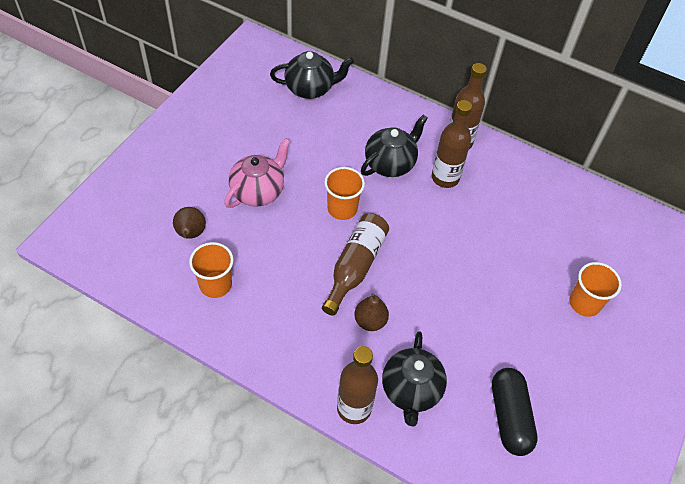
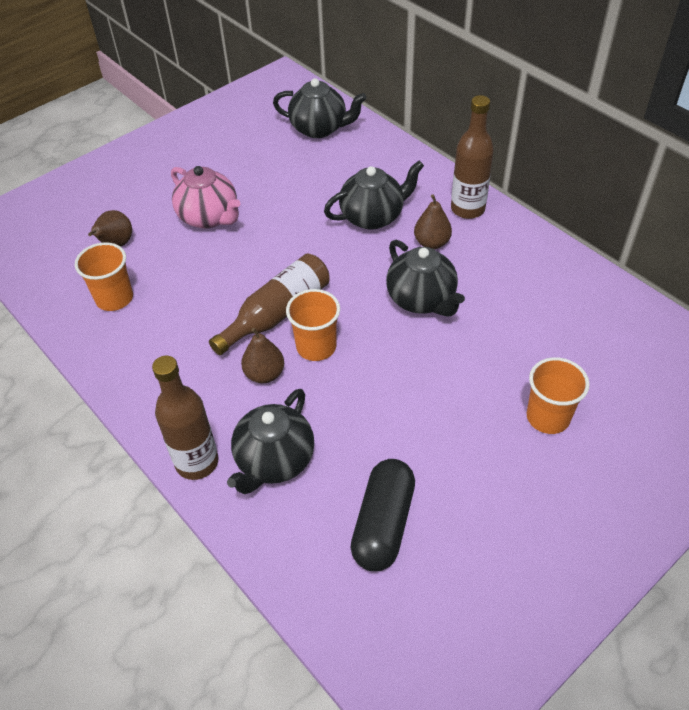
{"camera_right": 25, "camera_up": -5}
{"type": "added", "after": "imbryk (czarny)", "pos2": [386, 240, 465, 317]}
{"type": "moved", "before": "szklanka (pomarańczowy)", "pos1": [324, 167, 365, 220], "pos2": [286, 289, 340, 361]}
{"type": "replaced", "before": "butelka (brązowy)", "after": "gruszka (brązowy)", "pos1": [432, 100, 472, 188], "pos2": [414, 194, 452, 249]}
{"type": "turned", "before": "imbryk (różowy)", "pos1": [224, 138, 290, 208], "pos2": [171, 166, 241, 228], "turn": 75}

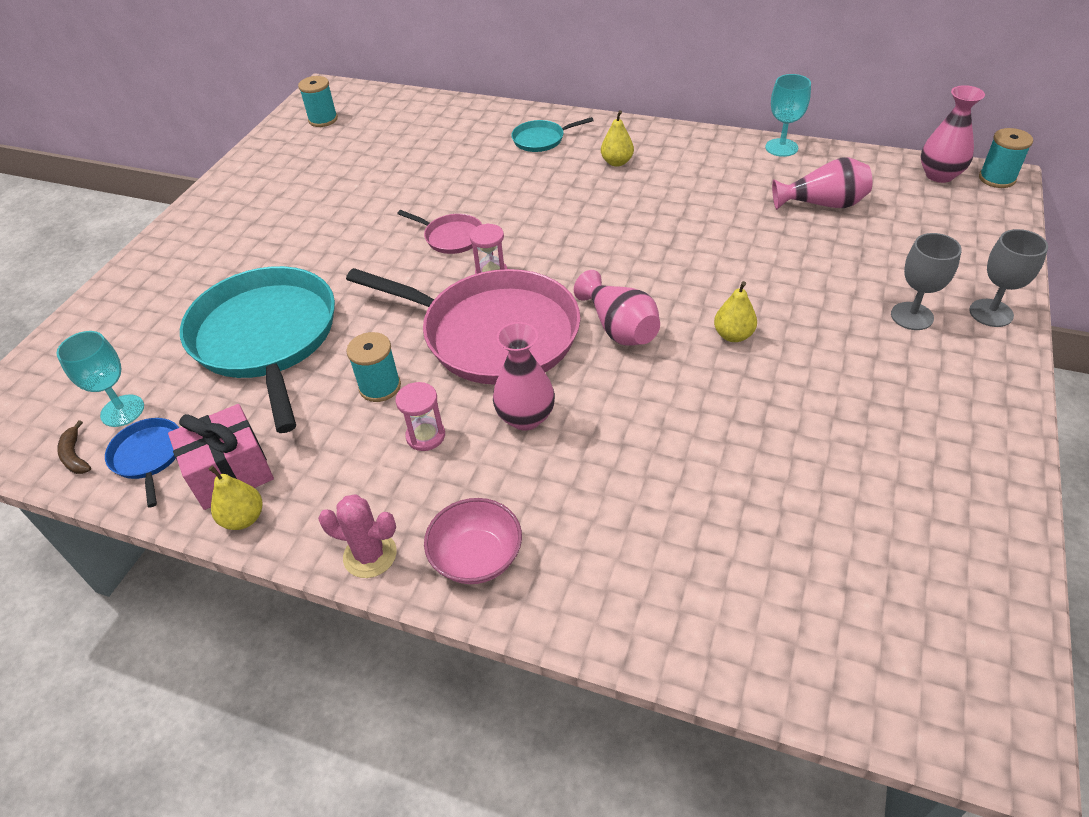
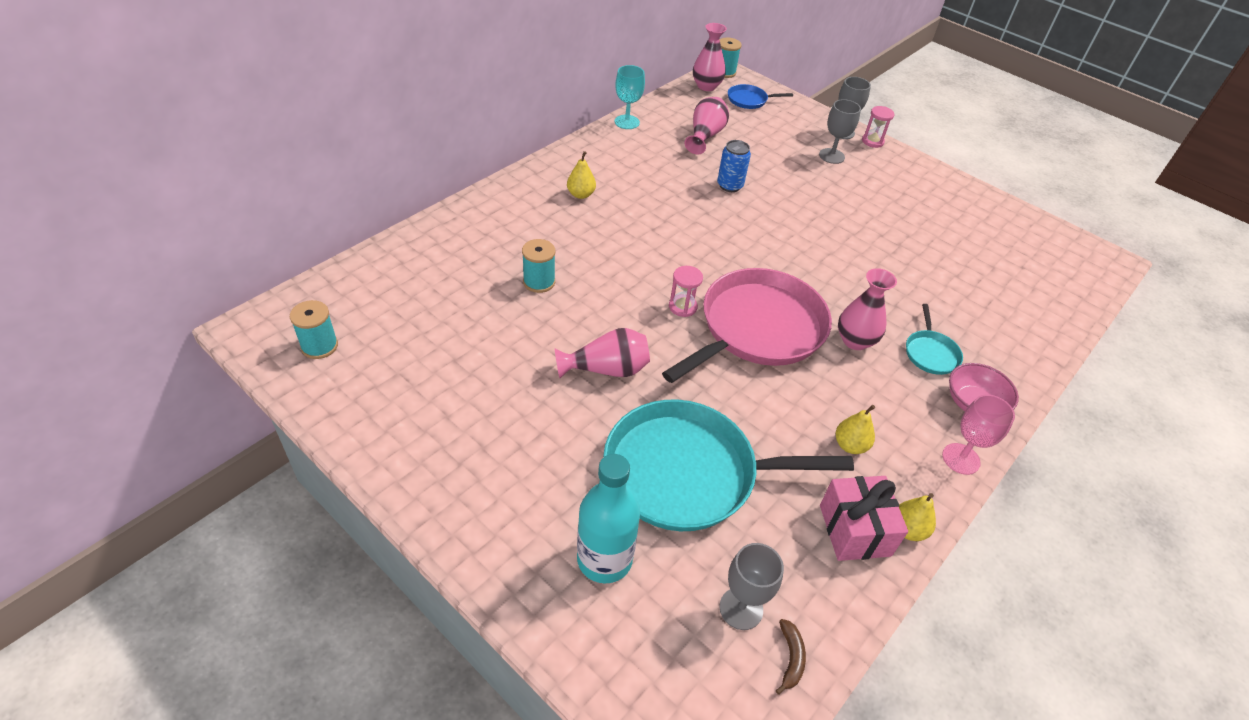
{"camera_right": -75, "camera_up": 0}
{"type": "removed", "before": "patelnia (różowy)", "pos1": [397, 210, 482, 254]}
{"type": "added", "after": "butelka (turkusowy)", "pos2": [577, 454, 640, 584]}
{"type": "added", "after": "puszka (niebieski)", "pos2": [717, 140, 751, 192]}
{"type": "moved", "before": "patelnia (niebieski)", "pos1": [105, 418, 179, 508], "pos2": [728, 84, 793, 109]}
{"type": "moved", "before": "szpulka (turkusowy)", "pos1": [346, 332, 401, 402], "pos2": [522, 239, 556, 293]}
{"type": "moved", "before": "klepsydra (różowy)", "pos1": [396, 382, 445, 451], "pos2": [862, 106, 894, 148]}
{"type": "moved", "before": "patelnia (turkusowy)", "pos1": [511, 117, 594, 152], "pos2": [906, 304, 963, 375]}
{"type": "moved", "before": "wazon (różowy)", "pos1": [574, 270, 660, 346], "pos2": [555, 328, 650, 378]}
{"type": "moved", "before": "gruszka (żółty)", "pos1": [714, 281, 757, 342], "pos2": [836, 405, 875, 454]}
{"type": "replaced", "before": "kaktus (różowy)", "after": "kielich (różowy)", "pos1": [318, 494, 397, 578], "pos2": [942, 394, 1015, 475]}
{"type": "recoloured", "before": "kielich (turkusowy)", "after": "kielich (szary)", "pos1": [56, 331, 144, 427], "pos2": [719, 543, 784, 630]}
{"type": "turned", "before": "banan (brązowy)", "pos1": [57, 420, 91, 474], "pos2": [776, 619, 806, 695], "turn": -75}

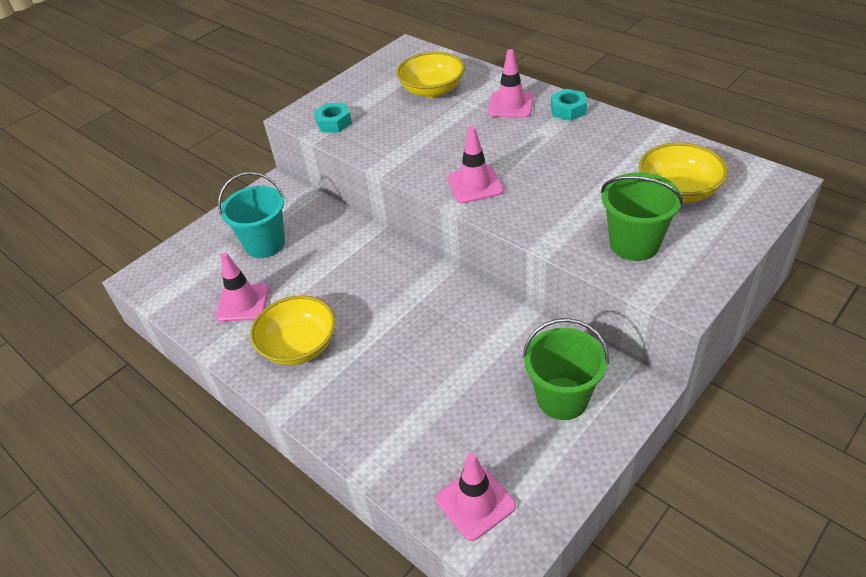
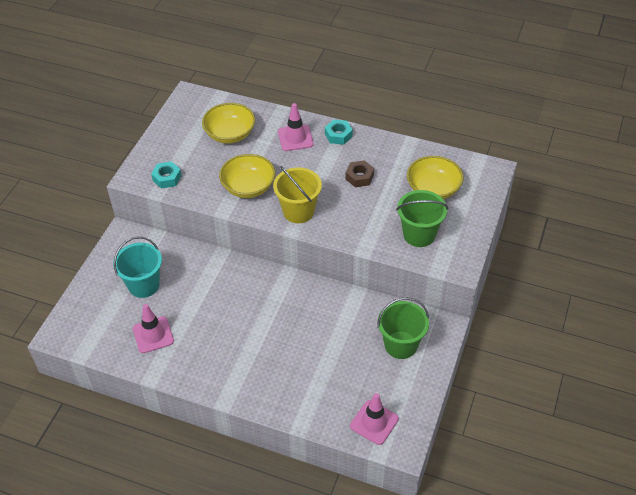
{"camera_right": -25, "camera_up": 5}
{"type": "added", "after": "nakrętka (brązowy)", "pos2": [345, 160, 374, 187]}
{"type": "moved", "before": "miska (żółty)", "pos1": [250, 295, 336, 365], "pos2": [219, 154, 276, 198]}
{"type": "replaced", "before": "pachołek (różowy)", "after": "wiadro (żółty)", "pos1": [447, 126, 504, 204], "pos2": [273, 166, 322, 223]}

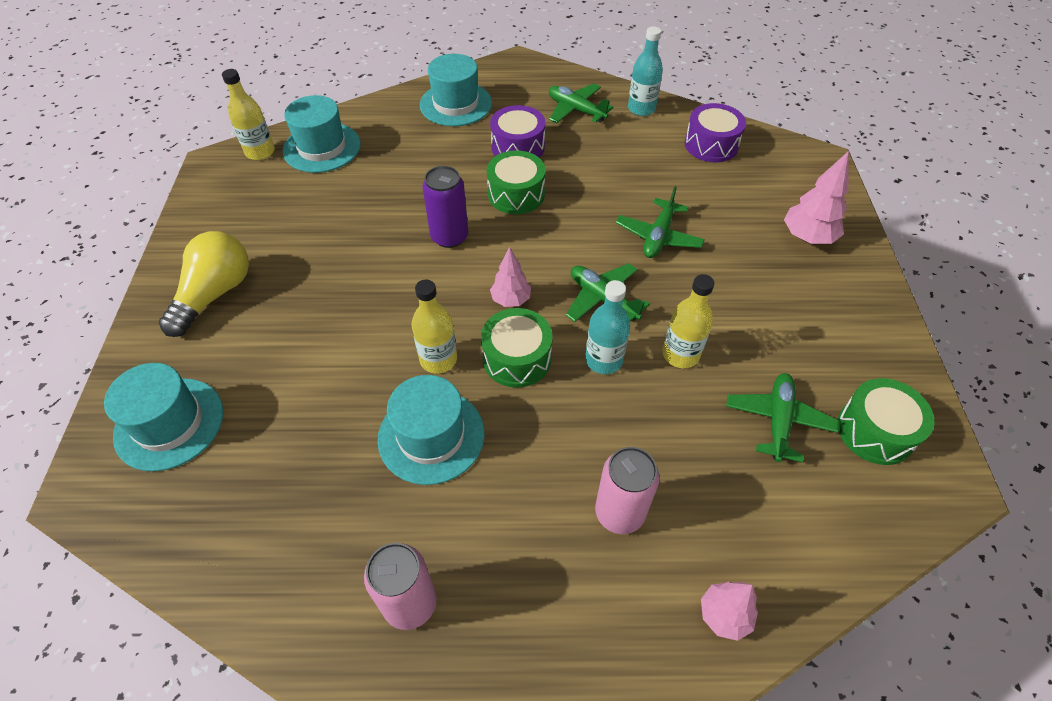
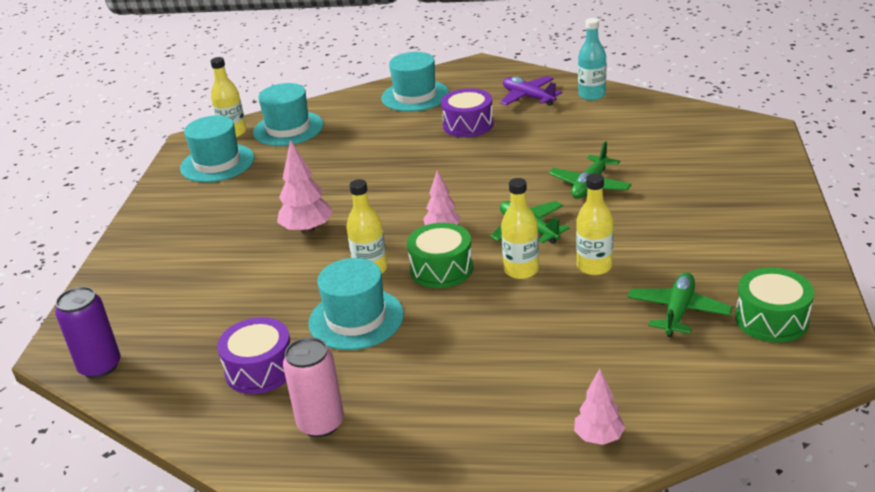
{"camera_right": 10, "camera_up": -20}
{"type": "removed", "before": "żarówka (żółty)", "pos1": [159, 231, 249, 337]}
{"type": "removed", "before": "bęben (zielony)", "pos1": [487, 150, 545, 214]}
{"type": "removed", "before": "puszka (różowy)", "pos1": [595, 447, 660, 534]}
{"type": "moved", "before": "kapelusz (turkusowy)", "pos1": [104, 363, 223, 471], "pos2": [180, 115, 254, 182]}
{"type": "moved", "before": "puszka (fioletowy)", "pos1": [422, 166, 468, 248], "pos2": [55, 286, 121, 378]}
{"type": "moved", "before": "bęben (fioletowy)", "pos1": [685, 103, 746, 162], "pos2": [217, 317, 290, 394]}
{"type": "moved", "before": "drzewko (różowy)", "pos1": [784, 151, 849, 244], "pos2": [277, 139, 333, 234]}
{"type": "recoloured", "before": "samolot (zielony)", "after": "samolot (fioletowy)", "pos1": [549, 83, 613, 123], "pos2": [500, 76, 563, 106]}
{"type": "recoloured", "before": "butelka (turkusowy)", "after": "butelka (żółty)", "pos1": [585, 280, 630, 374], "pos2": [501, 178, 539, 279]}

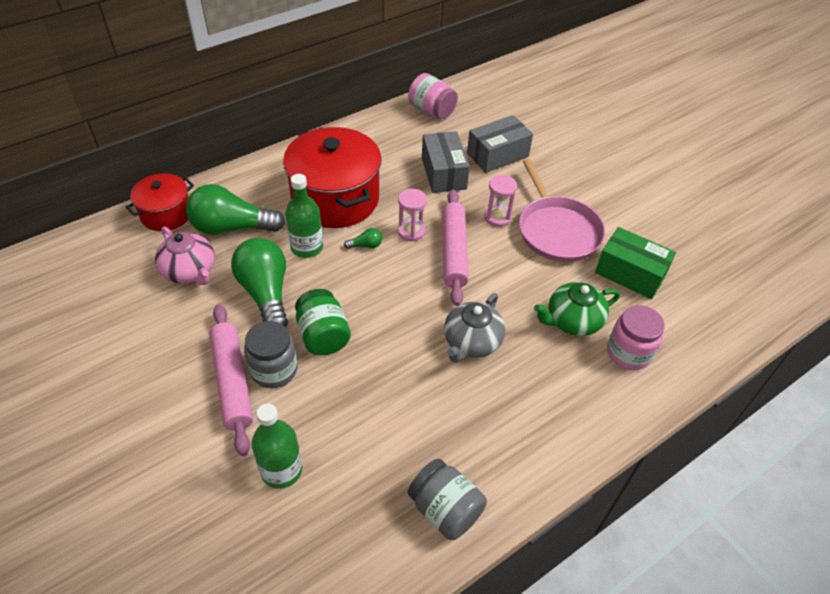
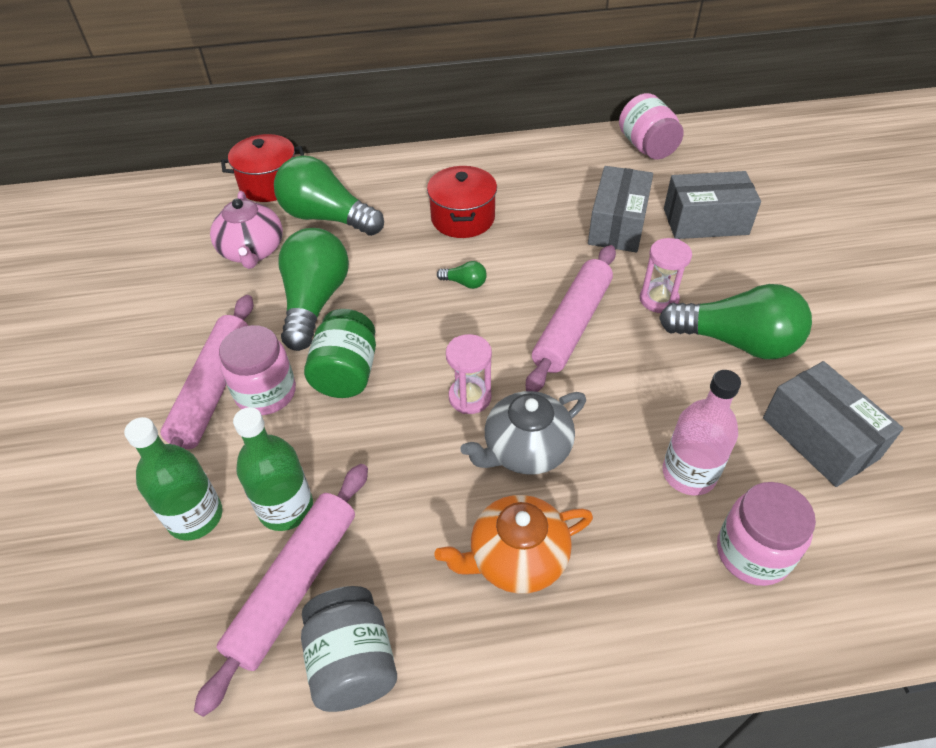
{"camera_right": 30, "camera_up": 0}
{"type": "added", "after": "wałek do ciasta (różowy)", "pos2": [194, 464, 368, 717]}
{"type": "added", "after": "imbryk (pomarańczowy)", "pos2": [434, 495, 593, 594]}
{"type": "moved", "before": "butelka (zielony)", "pos1": [285, 174, 323, 258], "pos2": [233, 407, 313, 531]}
{"type": "moved", "before": "klepsydra (różowy)", "pos1": [398, 189, 427, 242], "pos2": [446, 334, 492, 414]}
{"type": "replaced", "before": "patelnia (różowy)", "after": "żarówka (zielony)", "pos1": [519, 159, 605, 262], "pos2": [659, 284, 812, 359]}
{"type": "replaced", "before": "imbryk (zielony)", "after": "butelka (różowy)", "pos1": [534, 282, 620, 336], "pos2": [663, 370, 741, 495]}
{"type": "recoloured", "before": "słoik (szary)", "after": "słoik (różowy)", "pos1": [244, 321, 298, 388], "pos2": [219, 325, 296, 415]}
{"type": "recoloured", "before": "pudełko (zielony)", "after": "pudełko (szary)", "pos1": [595, 227, 676, 299], "pos2": [763, 361, 904, 487]}
{"type": "resized", "before": "garnek (czerwony)", "pos1": [283, 127, 382, 228], "pos2": [427, 166, 497, 238], "scale": 0.56}

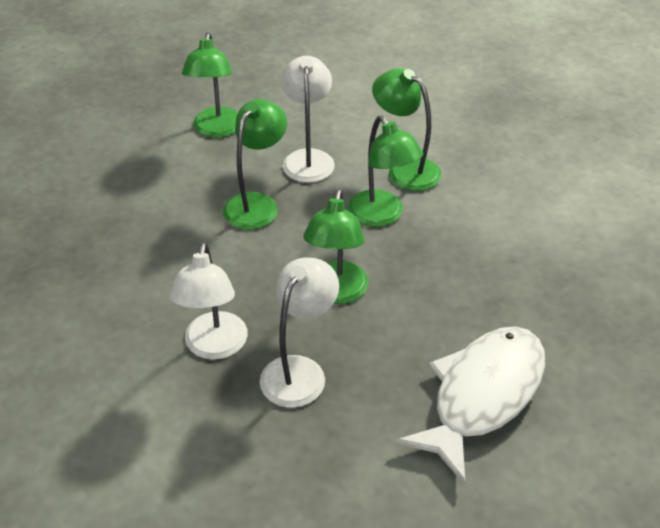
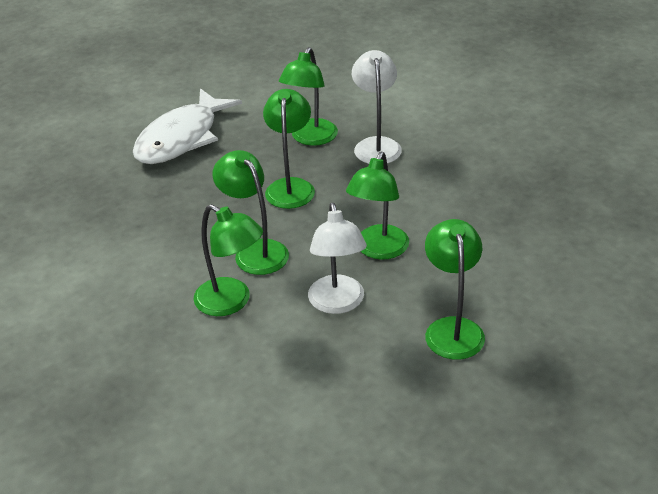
{"camera_right": 175, "camera_up": -5}
{"type": "recoloured", "before": "lampka (biały)", "after": "lampka (zielony)", "pos1": [260, 258, 339, 408], "pos2": [279, 47, 338, 146]}

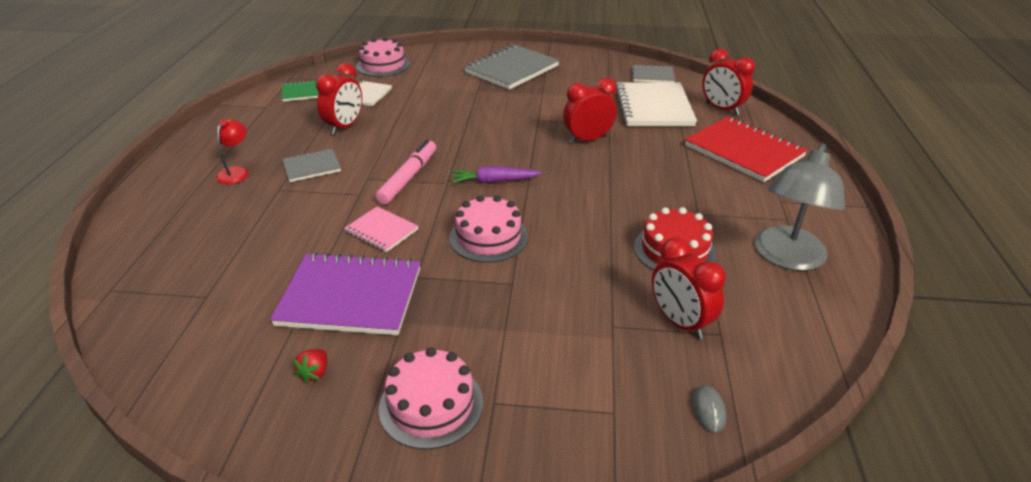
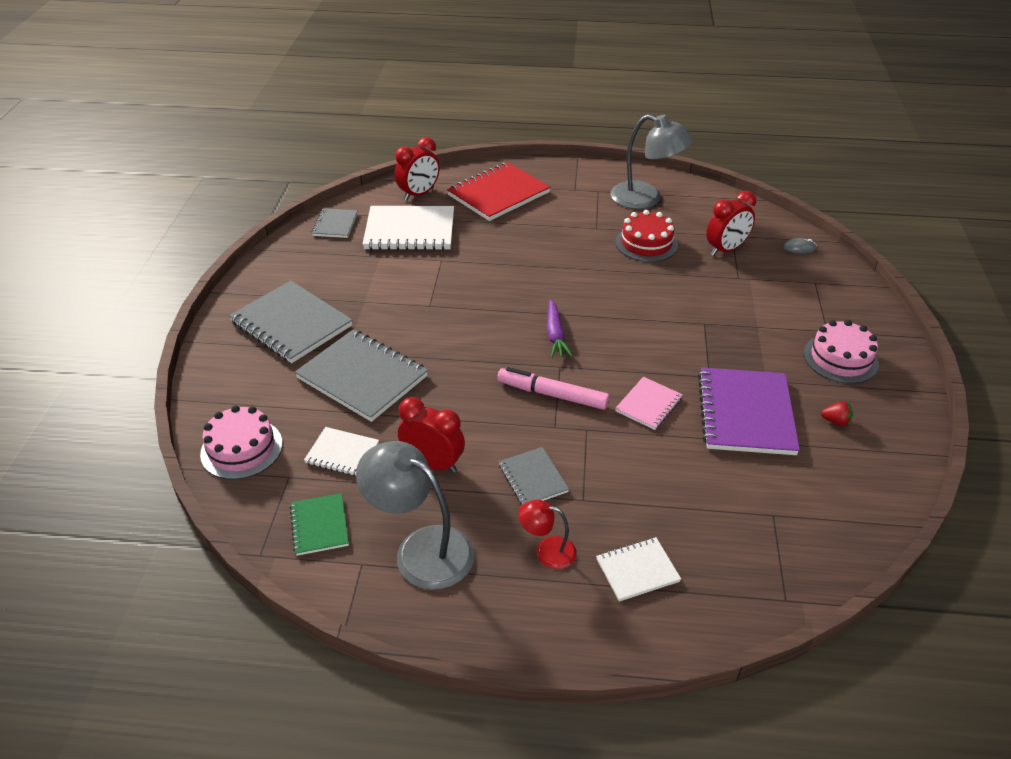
{"camera_right": -90, "camera_up": 5}
{"type": "removed", "before": "tort (różowy)", "pos1": [449, 195, 528, 263]}
{"type": "removed", "before": "budzik (czerwony)", "pos1": [563, 78, 617, 143]}
{"type": "added", "after": "zeszyt (szary)", "pos2": [295, 329, 428, 422]}
{"type": "added", "after": "lampka (szary)", "pos2": [356, 441, 475, 590]}
{"type": "added", "after": "zeszyt (biały)", "pos2": [596, 537, 681, 602]}

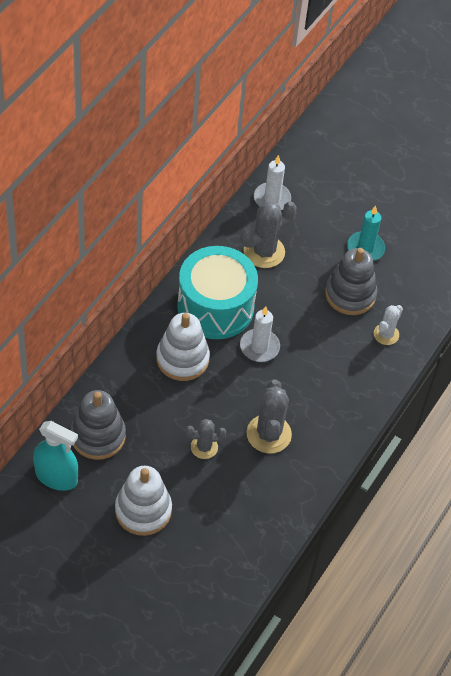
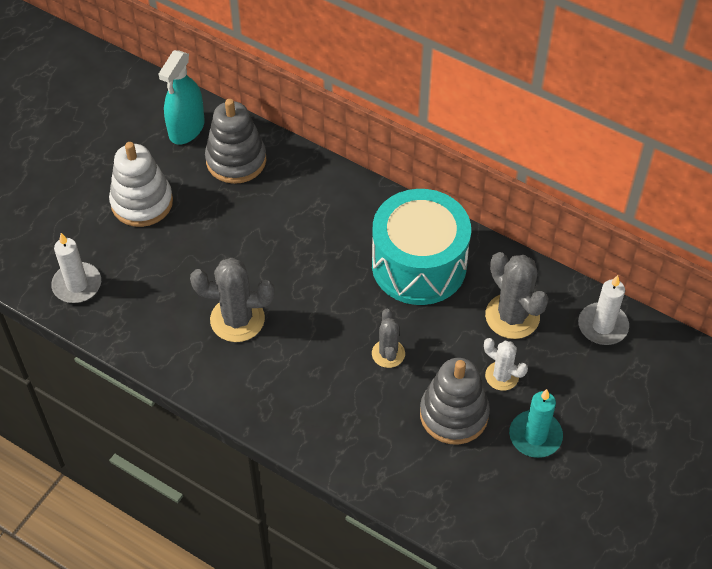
{"camera_right": 95, "camera_up": 0}
{"type": "removed", "before": "zabawka nakładanka (biały)", "pos1": [156, 313, 210, 381]}
{"type": "moved", "before": "kaktus (szary)", "pos1": [186, 419, 226, 459], "pos2": [372, 309, 405, 368]}
{"type": "moved", "before": "świeca (biały)", "pos1": [240, 306, 280, 362], "pos2": [51, 233, 101, 303]}
{"type": "moved", "before": "kaktus (biały)", "pos1": [374, 305, 403, 345], "pos2": [484, 338, 528, 391]}

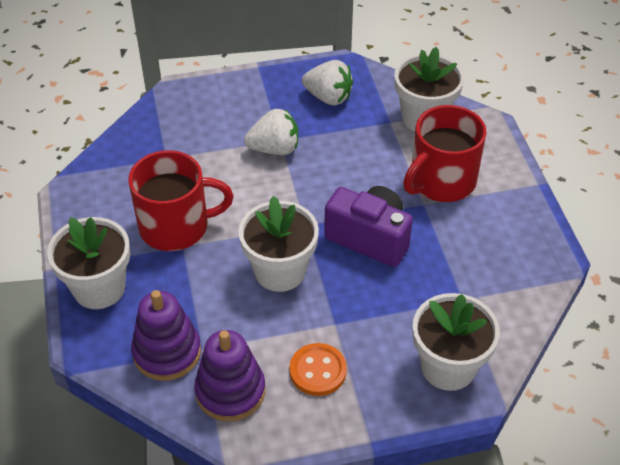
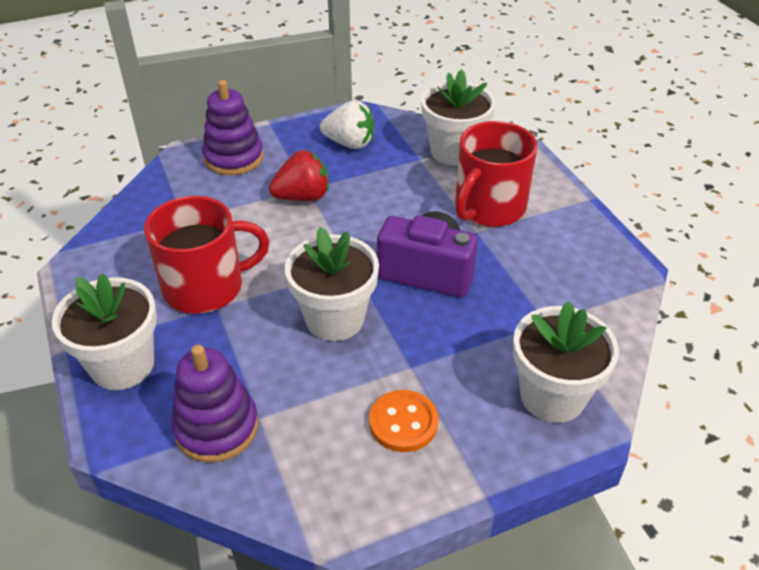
{"camera_right": -10, "camera_up": -5}
{"type": "moved", "before": "zabawka nakładanka (fioletowy)", "pos1": [194, 330, 265, 422], "pos2": [202, 80, 264, 175]}
{"type": "recoloured", "before": "truskawka (biały)", "after": "truskawka (czerwony)", "pos1": [244, 109, 298, 155], "pos2": [269, 150, 329, 201]}

